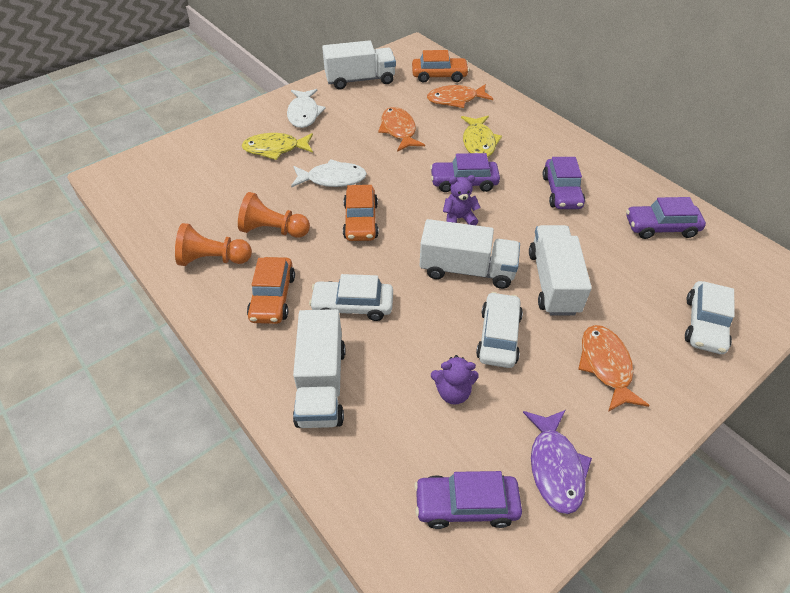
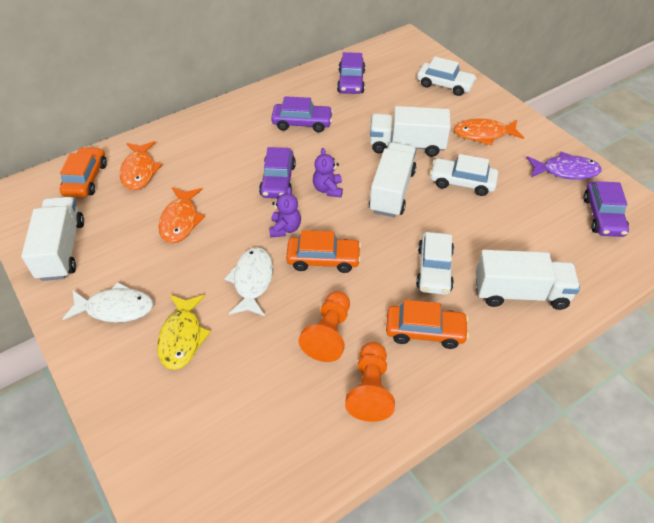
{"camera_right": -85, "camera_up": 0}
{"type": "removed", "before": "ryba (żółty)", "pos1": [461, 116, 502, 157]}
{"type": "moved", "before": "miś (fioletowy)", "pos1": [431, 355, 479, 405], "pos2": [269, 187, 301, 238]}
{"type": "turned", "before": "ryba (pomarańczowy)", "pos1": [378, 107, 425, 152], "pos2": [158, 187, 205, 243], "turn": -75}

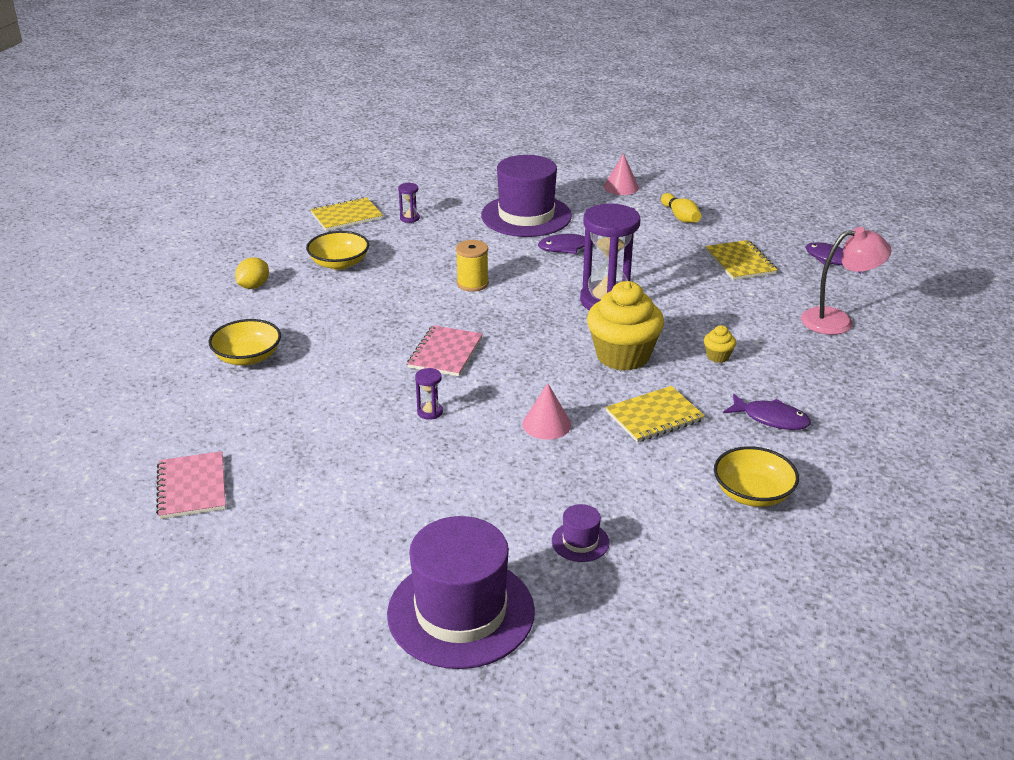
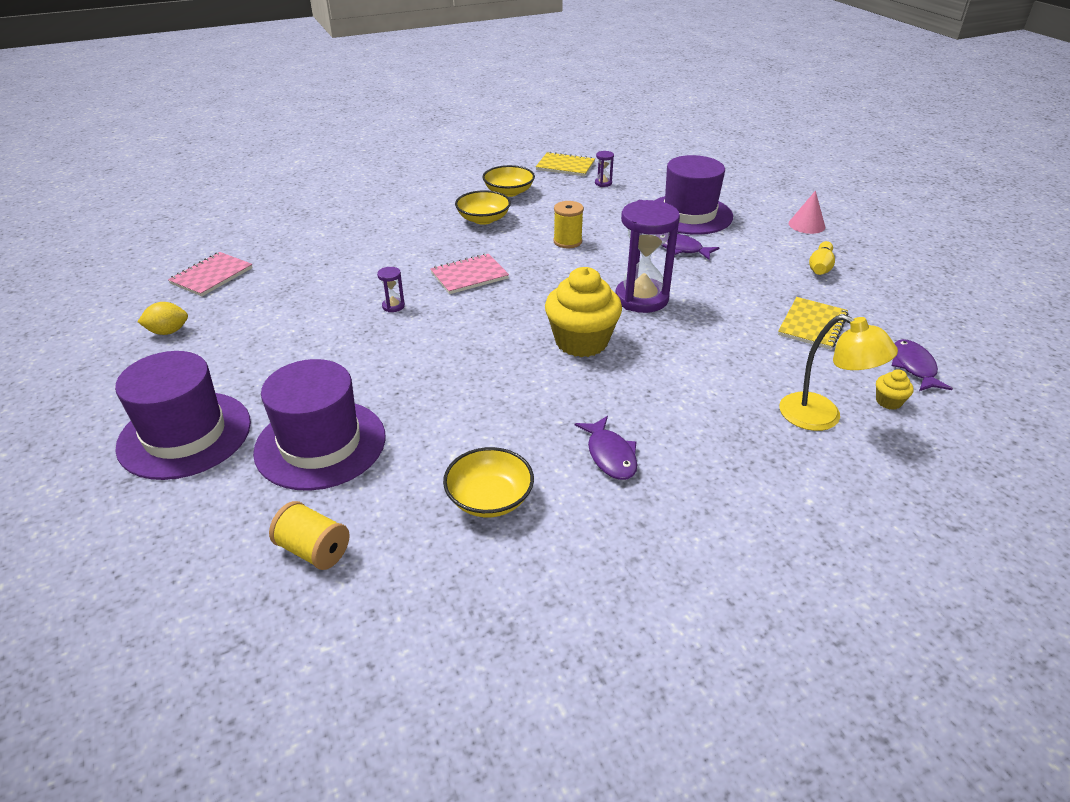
{"camera_right": 45, "camera_up": 5}
{"type": "removed", "before": "stożek (różowy)", "pos1": [522, 383, 571, 440]}
{"type": "removed", "before": "zeszyt (żółty)", "pos1": [606, 386, 705, 442]}
{"type": "added", "after": "szpulka (żółty)", "pos2": [269, 501, 349, 570]}
{"type": "moved", "before": "miska (żółty)", "pos1": [209, 319, 281, 365], "pos2": [455, 190, 511, 225]}
{"type": "moved", "before": "cytryna (żółty)", "pos1": [235, 257, 269, 289], "pos2": [137, 302, 188, 335]}
{"type": "moved", "before": "muffinka (żółty)", "pos1": [704, 325, 736, 363], "pos2": [876, 369, 914, 410]}
{"type": "recoloured", "before": "lampka (różowy)", "after": "lampka (żółty)", "pos1": [801, 227, 892, 335], "pos2": [780, 314, 898, 431]}
{"type": "resized", "before": "kapelusz (fioletowy)", "pos1": [552, 504, 610, 562], "pos2": [253, 359, 386, 491], "scale": 2.37}

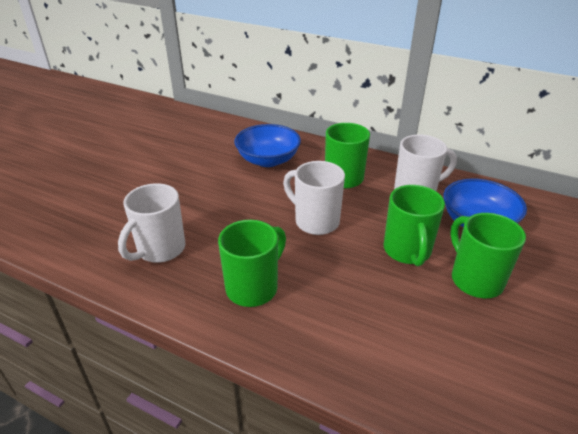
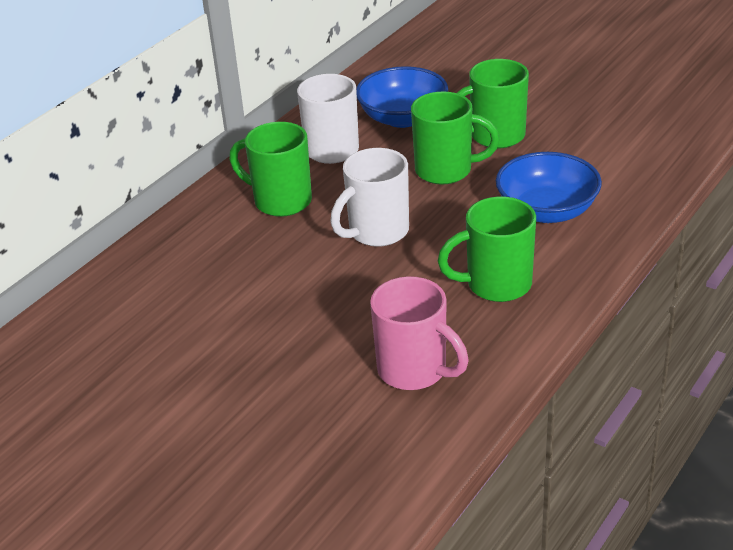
{"camera_right": -80, "camera_up": 0}
{"type": "moved", "before": "miska (niebieski)", "pos1": [234, 124, 301, 167], "pos2": [496, 152, 602, 223]}
{"type": "recoloured", "before": "kubek (biały)", "after": "kubek (różowy)", "pos1": [118, 183, 185, 263], "pos2": [370, 276, 469, 390]}
{"type": "turned", "before": "kubek (zielony)", "pos1": [218, 220, 286, 307], "pos2": [438, 197, 536, 302], "turn": -60}

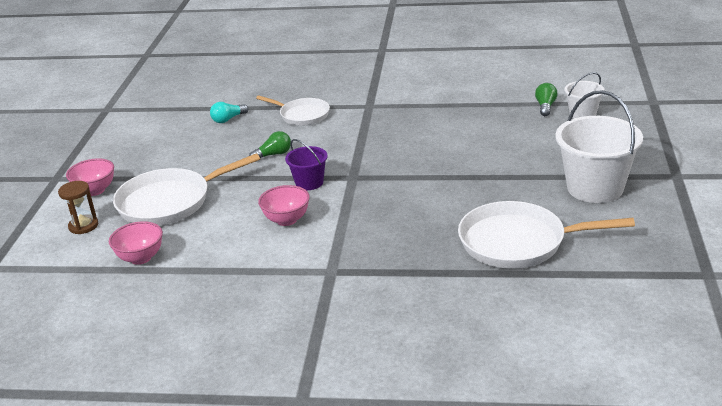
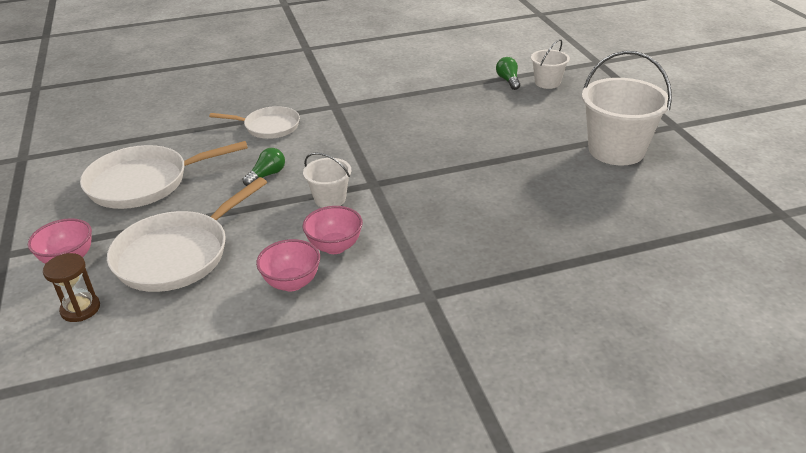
{"camera_right": -25, "camera_up": 5}
{"type": "removed", "before": "żarówka (turkusowy)", "pos1": [210, 102, 248, 123]}
{"type": "moved", "before": "miska (różowy)", "pos1": [109, 221, 163, 265], "pos2": [256, 239, 320, 292]}
{"type": "moved", "before": "patelnia (biały)", "pos1": [458, 201, 635, 269], "pos2": [80, 141, 248, 209]}
{"type": "recoloured", "before": "wiadro (fioletowy)", "after": "wiadro (biały)", "pos1": [285, 139, 328, 190], "pos2": [303, 153, 351, 208]}

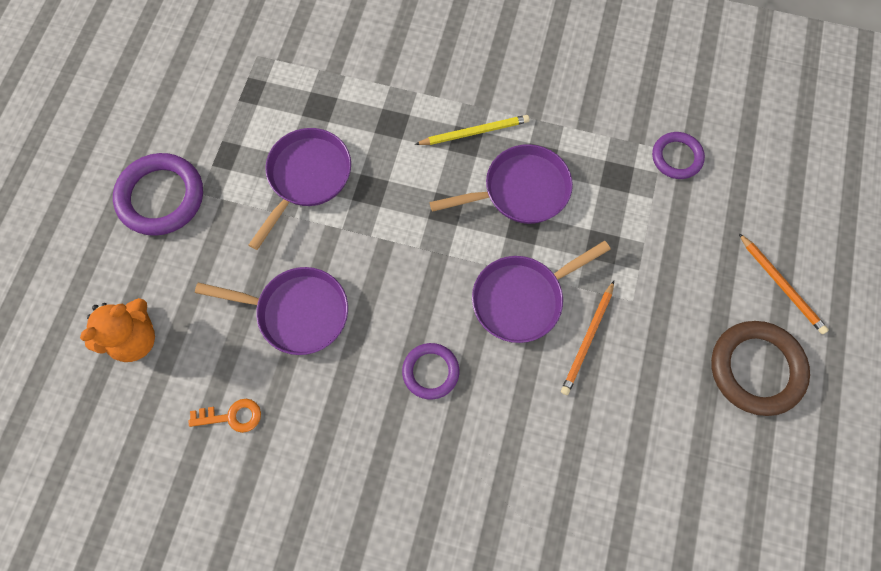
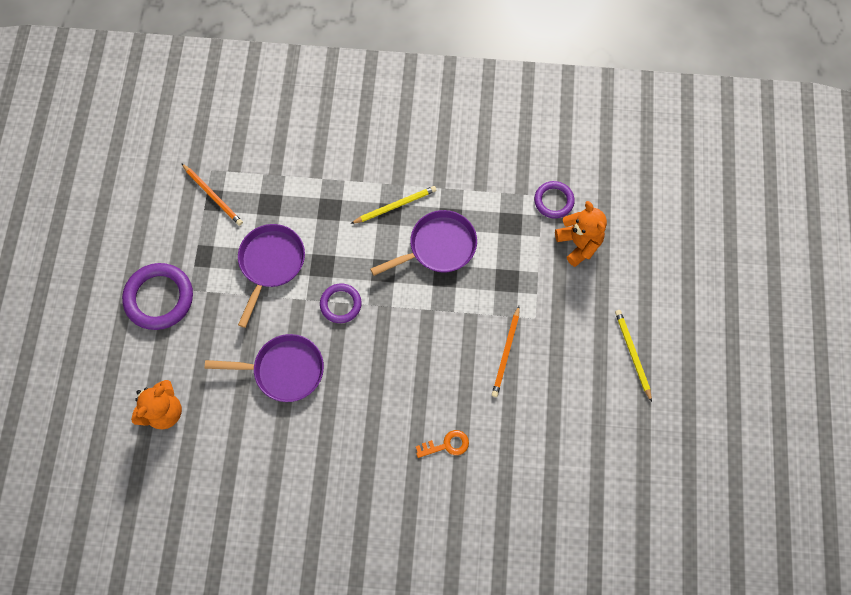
{"camera_right": -10, "camera_up": 0}
{"type": "removed", "before": "patelnia (fioletowy)", "pos1": [472, 241, 611, 343]}
{"type": "added", "after": "miś (pomarańczowy)", "pos2": [555, 201, 607, 267]}
{"type": "moved", "before": "klucz (pomarańczowy)", "pos1": [189, 399, 261, 433], "pos2": [416, 430, 469, 458]}
{"type": "moved", "before": "pierścień (fioletowy)", "pos1": [402, 343, 459, 400], "pos2": [320, 283, 362, 323]}
{"type": "moved", "before": "ołówek (pomarańczowy)", "pos1": [739, 233, 829, 334], "pos2": [181, 163, 243, 226]}
{"type": "replaced", "before": "pierścień (brązowy)", "after": "ołówek (żółty)", "pos1": [711, 321, 810, 416], "pos2": [615, 310, 652, 402]}

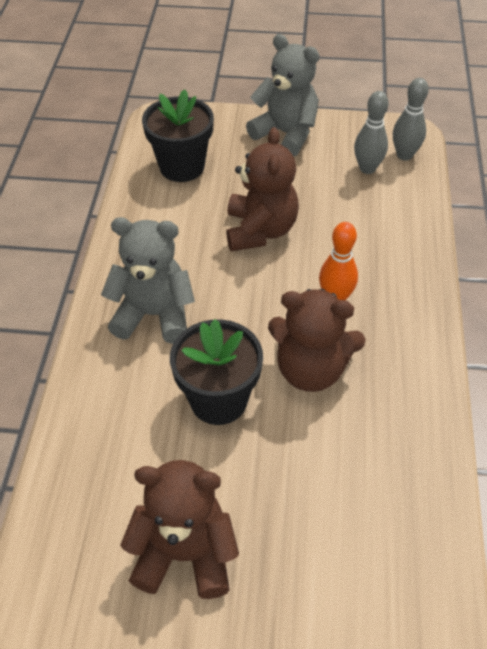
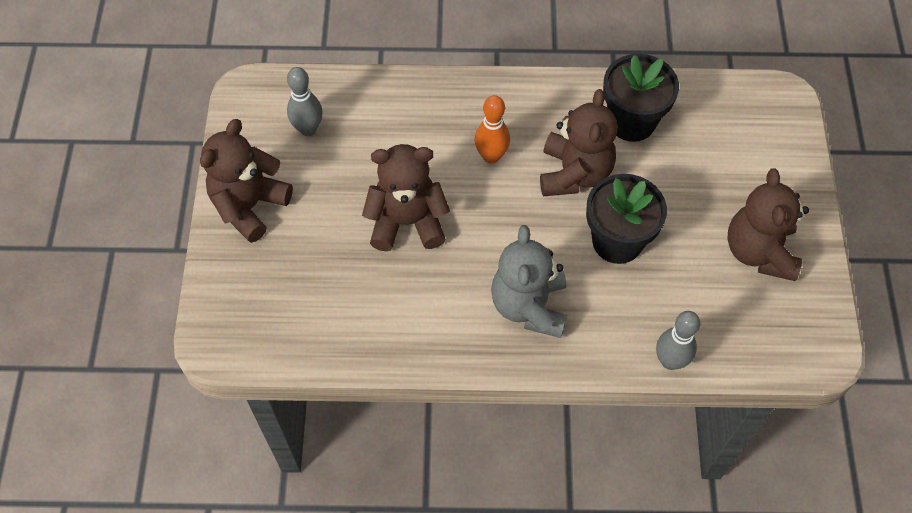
{"camera_right": -95, "camera_up": 10}
{"type": "moved", "before": "doniczka (czarny)", "pos1": [142, 89, 214, 182], "pos2": [603, 54, 679, 142]}
{"type": "moved", "before": "kręgiel (szary)", "pos1": [393, 78, 429, 161], "pos2": [656, 311, 700, 370]}
{"type": "recoloured", "before": "miś (szary)", "after": "miś (brązowy)", "pos1": [246, 34, 319, 157], "pos2": [200, 119, 293, 243]}

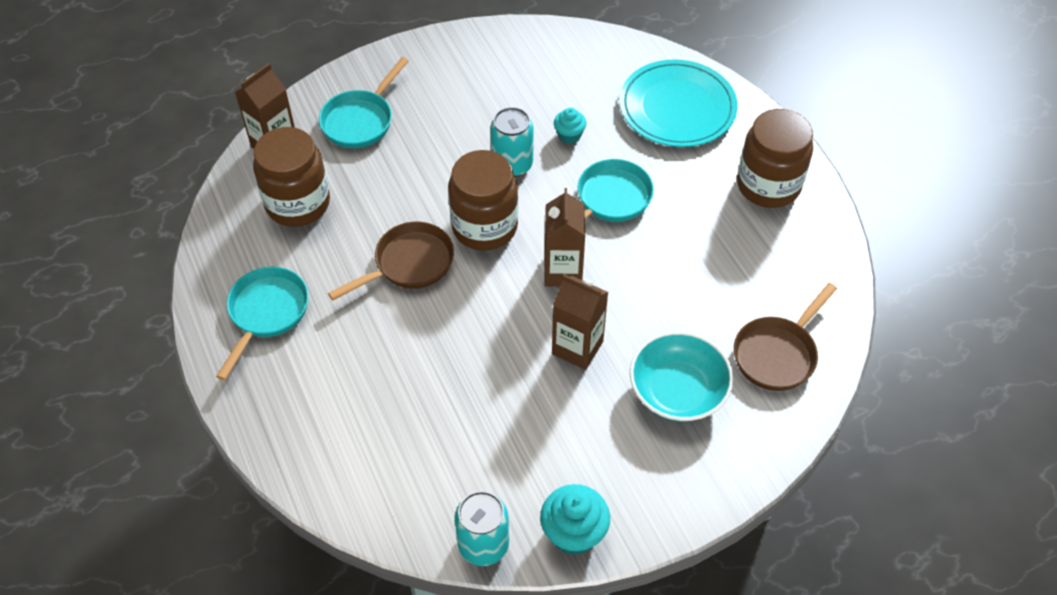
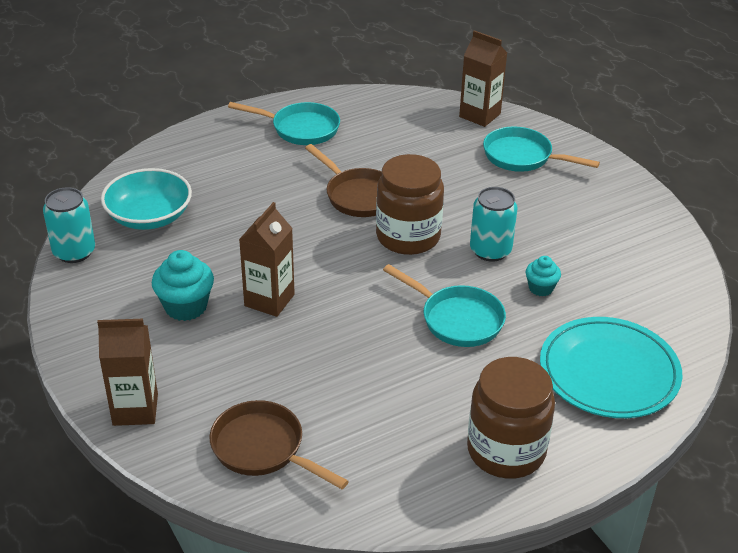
{"camera_right": 85, "camera_up": -15}
{"type": "removed", "before": "słoik (brązowy)", "pos1": [253, 127, 330, 227]}
{"type": "moved", "before": "muffinka (turkusowy)", "pos1": [540, 484, 610, 555], "pos2": [152, 250, 214, 321]}
{"type": "moved", "before": "karton mleka (brązowy)", "pos1": [545, 188, 585, 286], "pos2": [97, 319, 158, 426]}
{"type": "moved", "before": "miska (turkusowy)", "pos1": [630, 331, 733, 421], "pos2": [101, 168, 192, 230]}

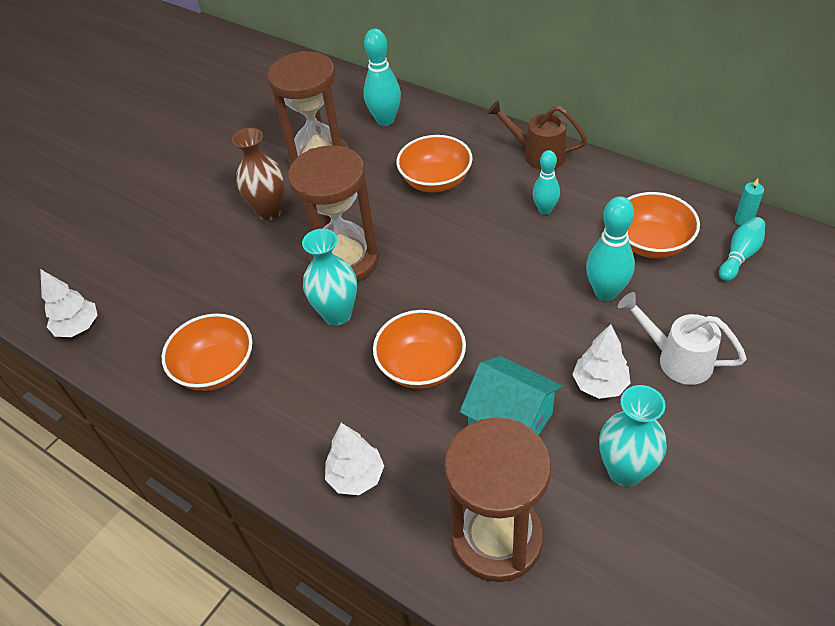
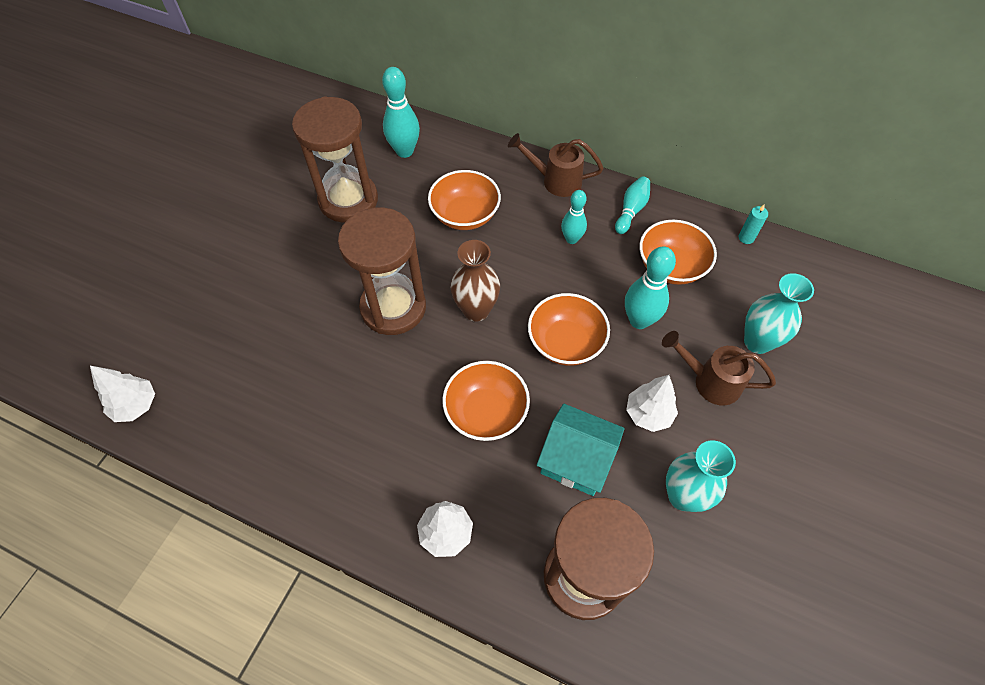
{"camera_right": -15, "camera_up": 10}
{"type": "moved", "before": "miska (pomarańczowy)", "pos1": [162, 313, 252, 391], "pos2": [528, 293, 610, 366]}
{"type": "moved", "before": "wazon (brązowy)", "pos1": [232, 128, 285, 220], "pos2": [451, 240, 500, 322]}
{"type": "moved", "before": "wazon (turkusowy)", "pos1": [302, 229, 357, 326], "pos2": [744, 273, 814, 354]}
{"type": "moved", "before": "kręgiel (turkusowy)", "pos1": [719, 217, 765, 281], "pos2": [615, 176, 650, 234]}
{"type": "recoloured", "before": "konewka (biały)", "after": "konewka (brązowy)", "pos1": [618, 292, 747, 385], "pos2": [662, 331, 776, 405]}

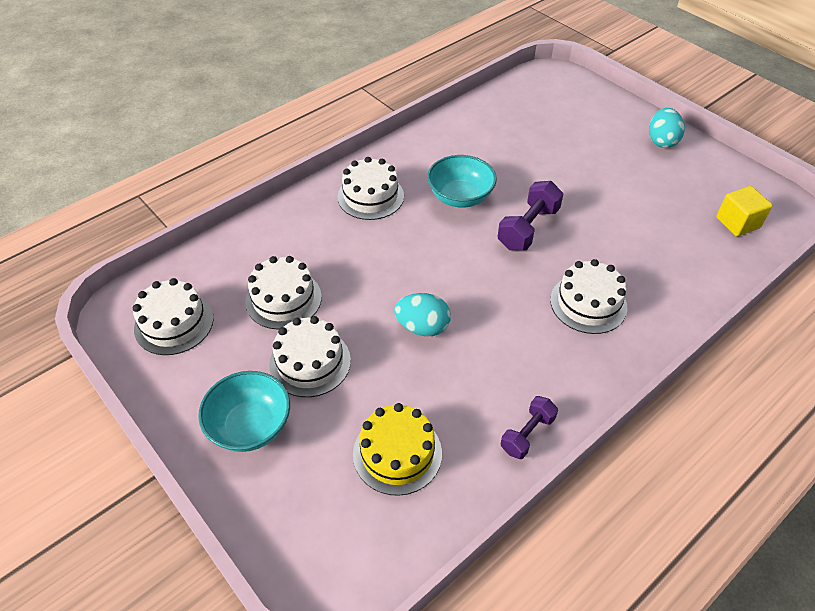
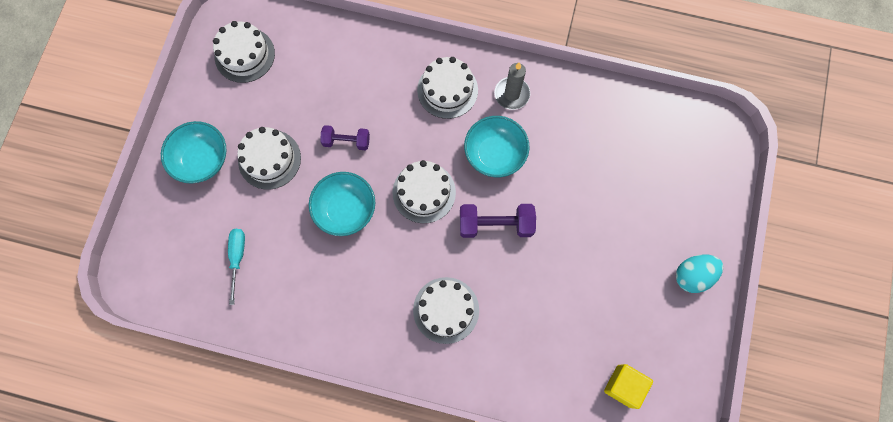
{"camera_right": 55, "camera_up": 25}
{"type": "added", "after": "świeca (szary)", "pos2": [494, 62, 530, 110]}
{"type": "moved", "before": "tort (biały)", "pos1": [245, 256, 322, 330], "pos2": [392, 160, 456, 223]}
{"type": "moved", "before": "hantel (fioletowy)", "pos1": [501, 396, 558, 459], "pos2": [320, 125, 370, 150]}
{"type": "replaced", "before": "tort (żółty)", "after": "śrubokręt (turkusowy)", "pos1": [353, 403, 442, 496], "pos2": [228, 229, 245, 305]}
{"type": "replaced", "before": "jajko (turkusowy)", "after": "miska (turkusowy)", "pos1": [394, 293, 451, 336], "pos2": [309, 172, 375, 236]}

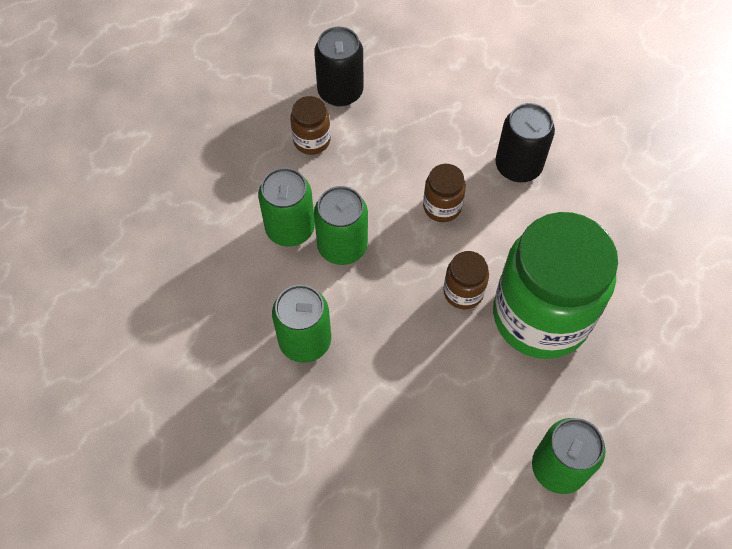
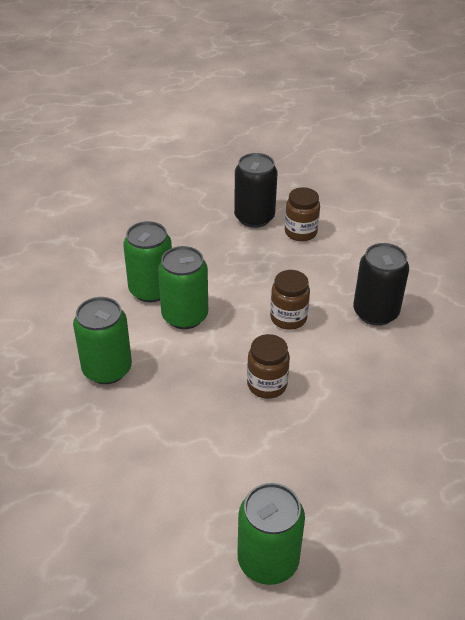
{"camera_right": 25, "camera_up": -20}
{"type": "removed", "before": "słoik (zielony)", "pos1": [493, 212, 618, 359]}
{"type": "moved", "before": "słoik (brązowy)", "pos1": [290, 96, 331, 155], "pos2": [285, 187, 320, 241]}

